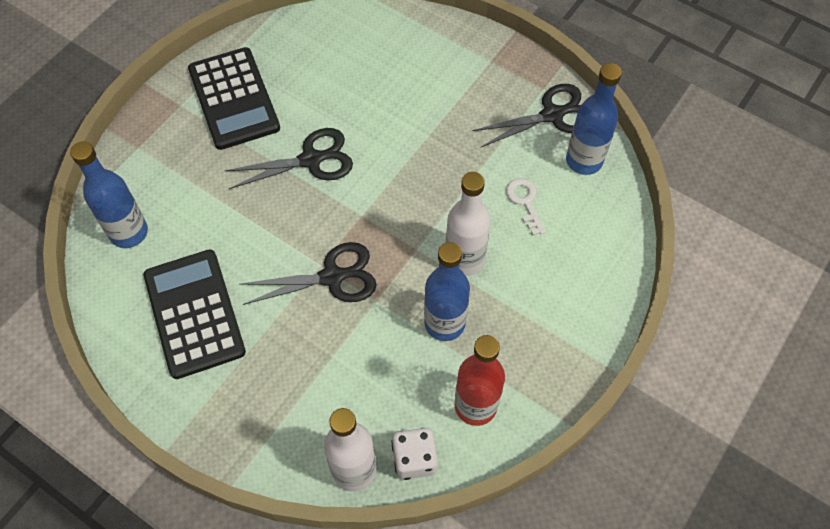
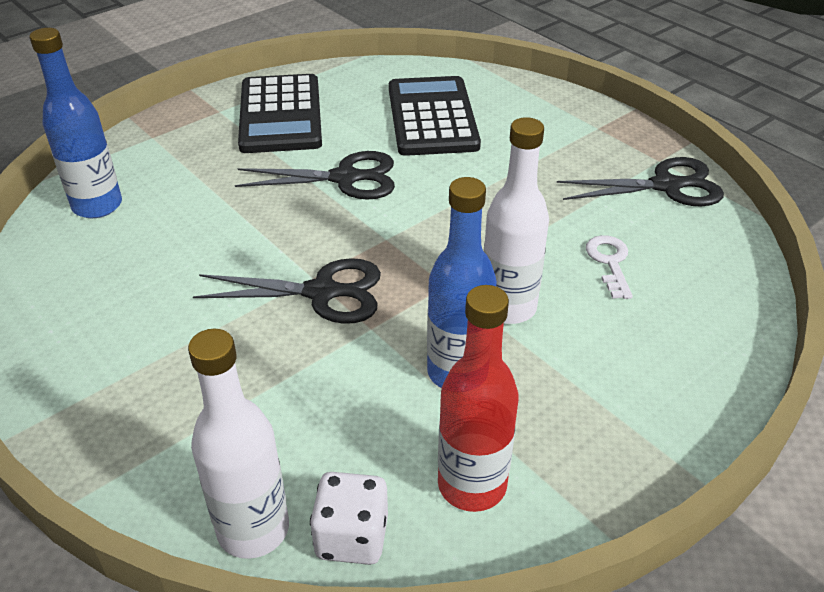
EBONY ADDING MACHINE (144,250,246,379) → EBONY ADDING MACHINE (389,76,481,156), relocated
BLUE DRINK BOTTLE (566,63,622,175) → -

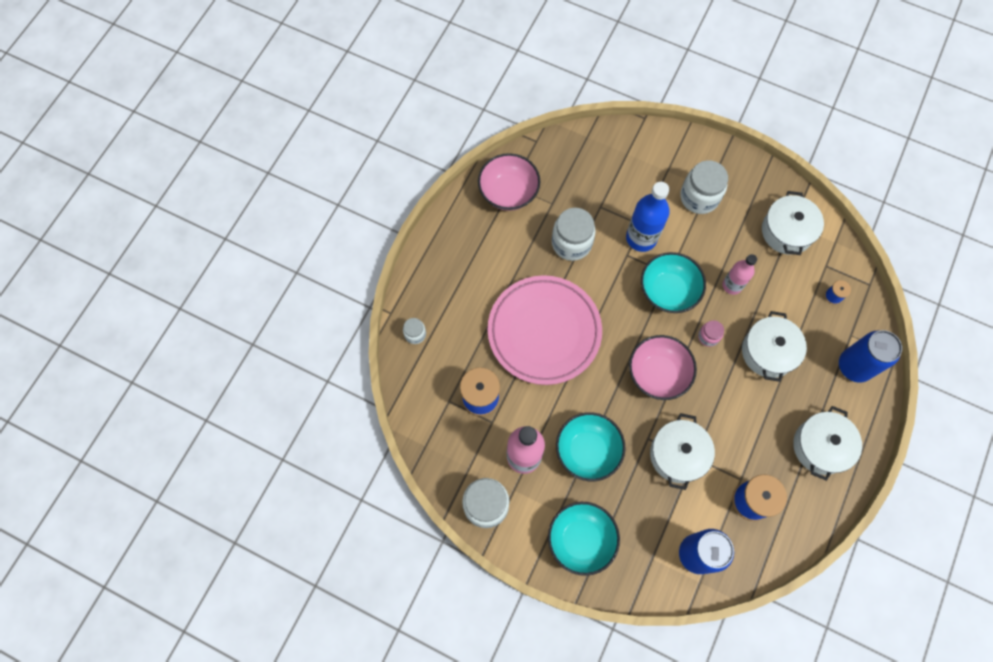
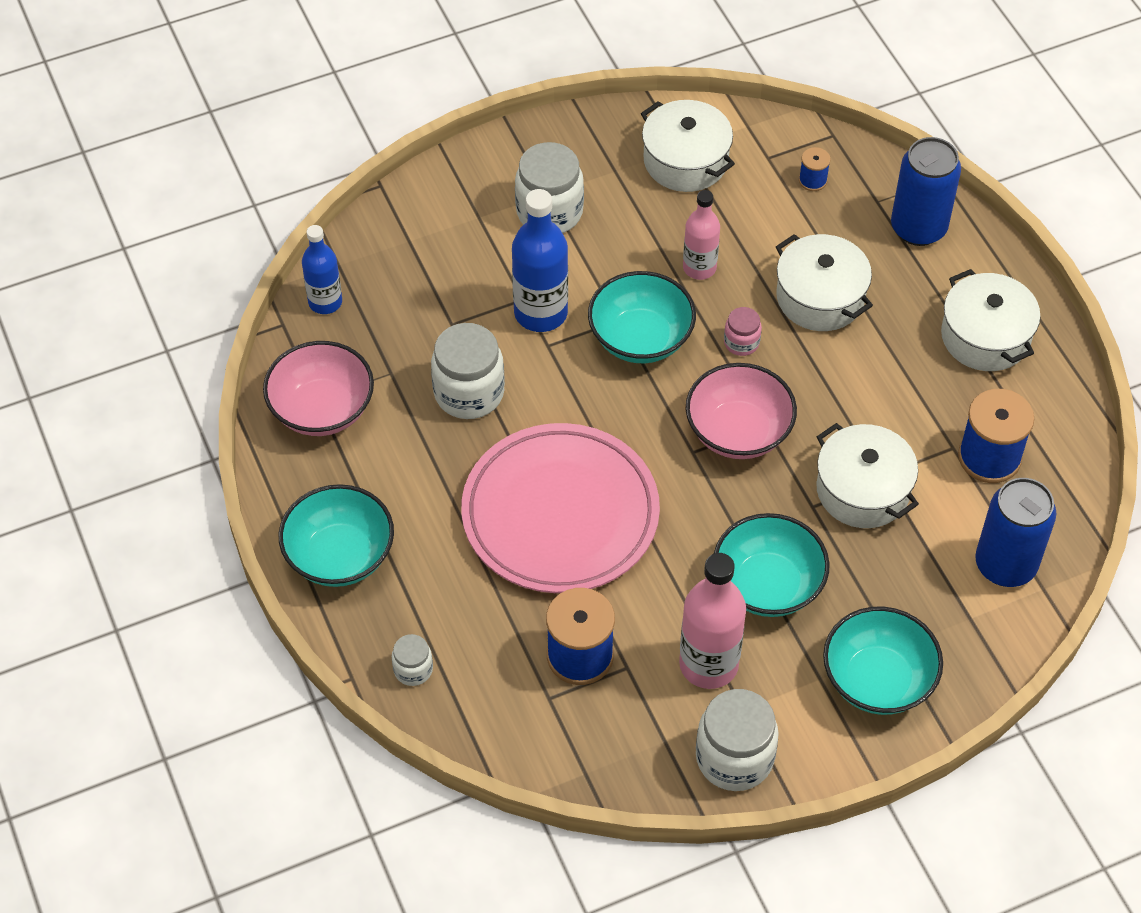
- → TEAL DEEP DISH (279,484,394,587)
- → BLUE DRINK BOTTLE (302,225,342,314)

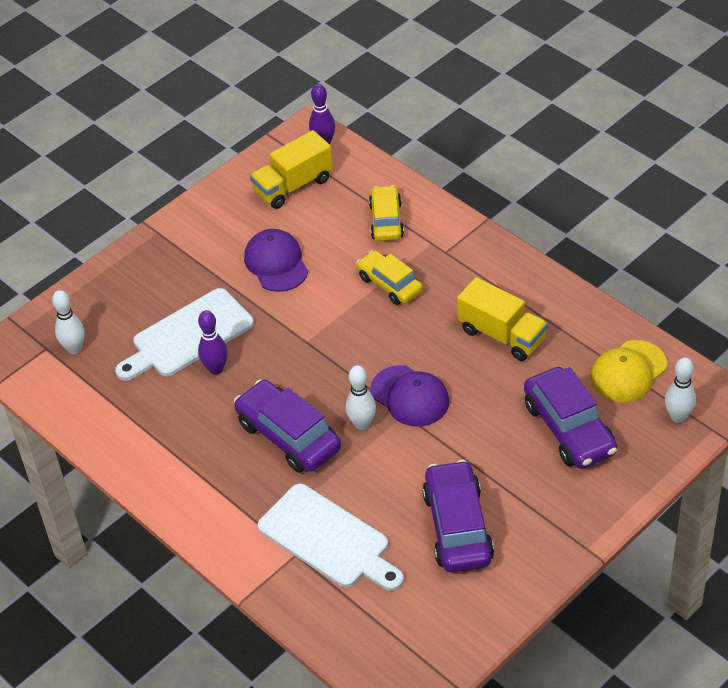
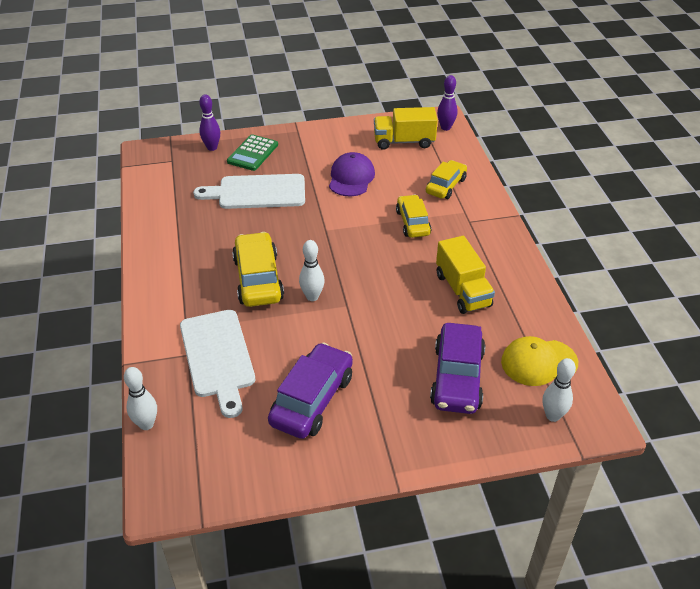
SNOW-WHITE TENPIN (52,290,85,354) → SNOW-WHITE TENPIN (124,367,157,430), relocated
VIOLET TENPIN (198,310,228,375) → VIOLET TENPIN (199,94,220,151), relocated
- → EMERALD ADDING MACHINE (227,134,278,171)
VIOLET TOY CAR (234,380,341,473) → BRIGHT YELLOW TOY CAR (232,232,284,307)
VIOLET BASEBALL CAP (370,365,449,427) → -

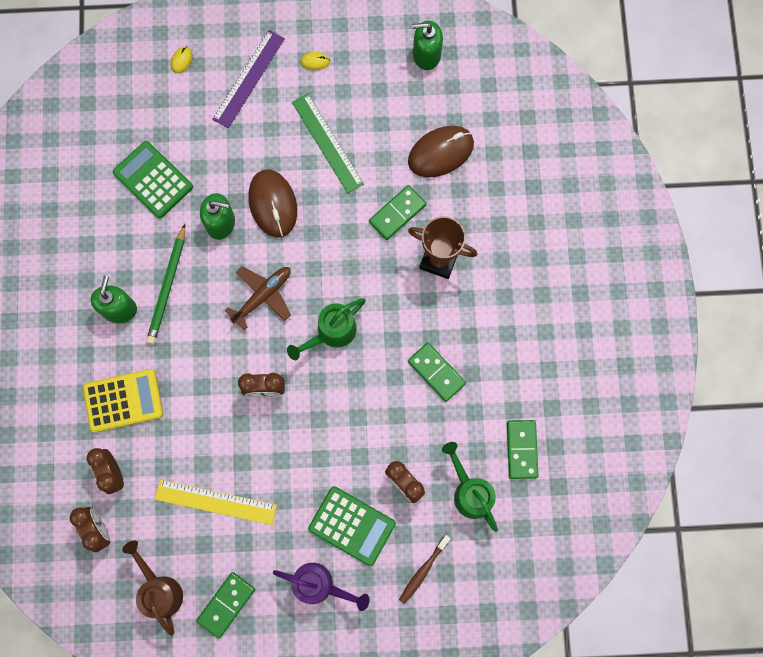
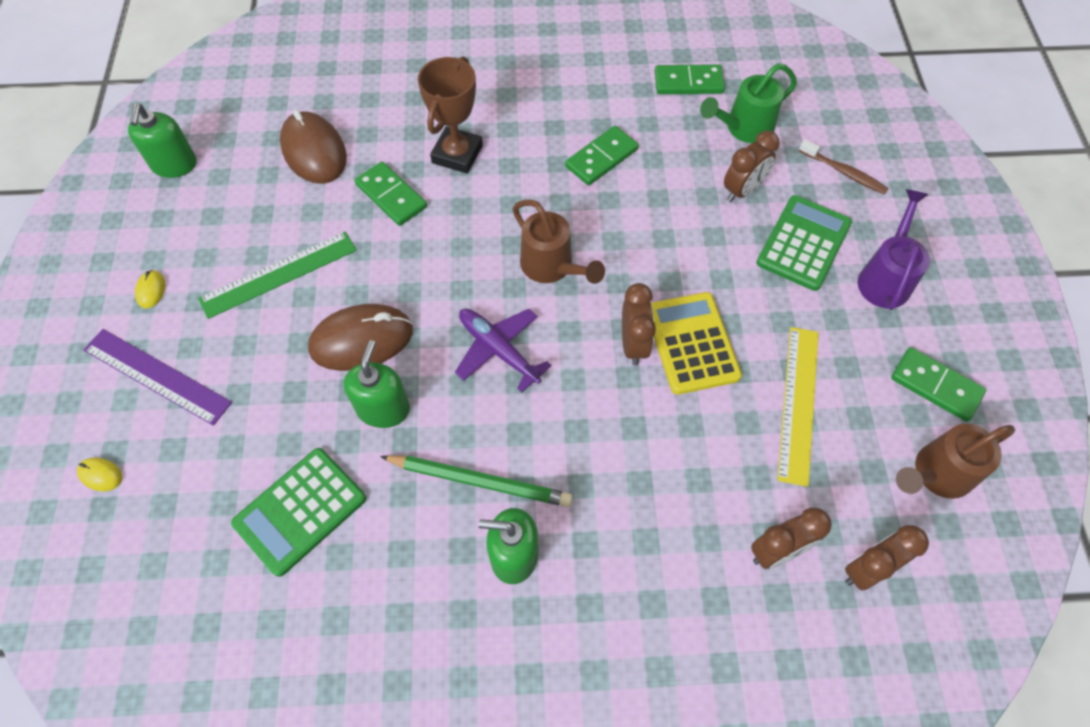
DARK BROWN TOY PLANE (225,267,291,330) → VIOLET TOY PLANE (455,309,552,392)
EMERALD SPRINKLING CAN (287,298,366,360) → DARK BROWN SPRINKLING CAN (513,199,605,284)
BRIGHT YELLOW ADDING MACHINE (83,369,163,433) → BRIGHT YELLOW ADDING MACHINE (651,292,742,395), relocated

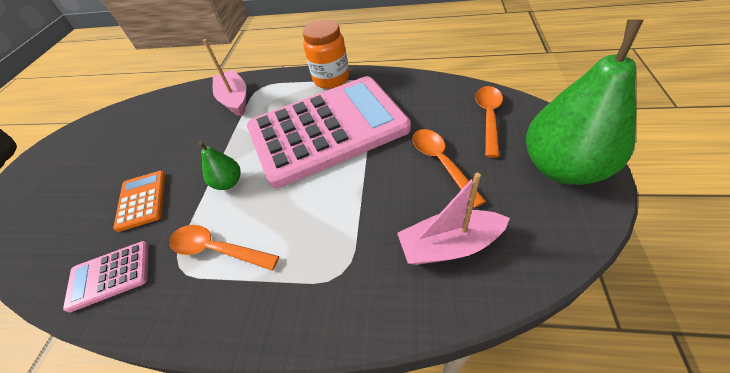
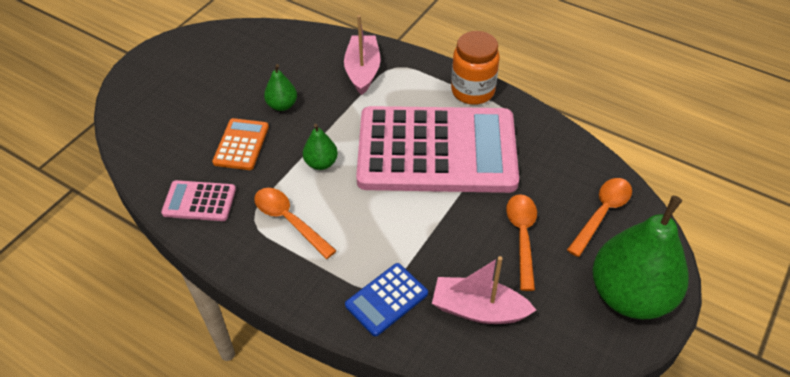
- → EMERALD PEAR FRUIT (264,64,297,111)
- → BLUE ADDING MACHINE (345,263,428,336)

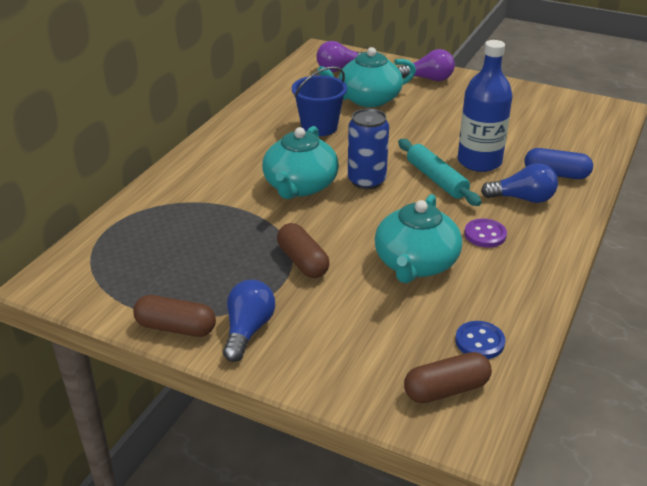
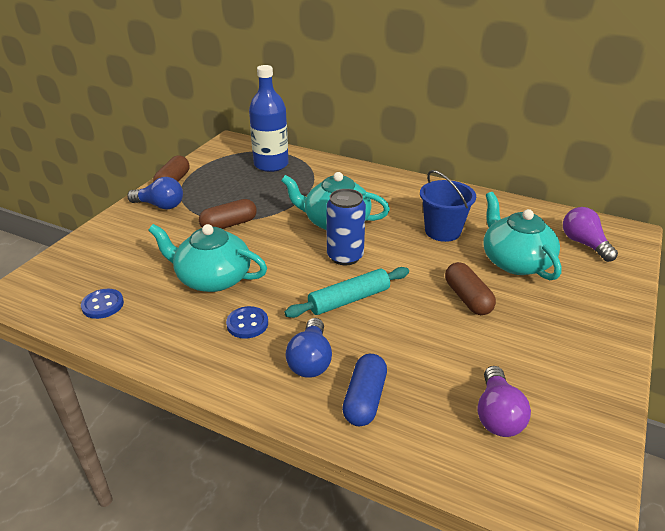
VIOLET BUTTON (464,218,507,248) → BLUE BUTTON (226,306,268,339)
BLUE DRINK BOTTLE (458,40,512,172) → BLUE DRINK BOTTLE (249,65,289,172), relocated
DARK BROWN CAPSULE (404,352,492,403) → DARK BROWN CAPSULE (445,262,496,315), relocated
VIOLET BULB (397,49,455,81) → VIOLET BULB (478,366,531,437), relocated

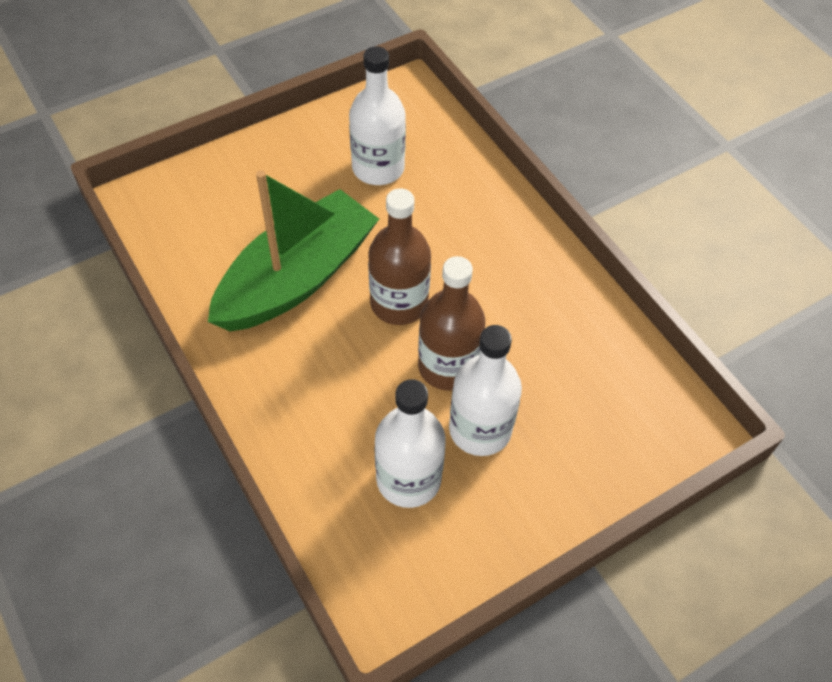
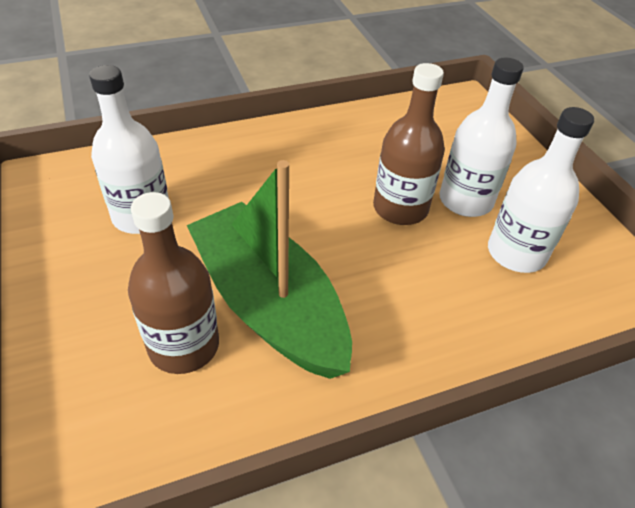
DARK BROWN DRINK BOTTLE (368,188,431,325) → DARK BROWN DRINK BOTTLE (128,192,219,374), relocated

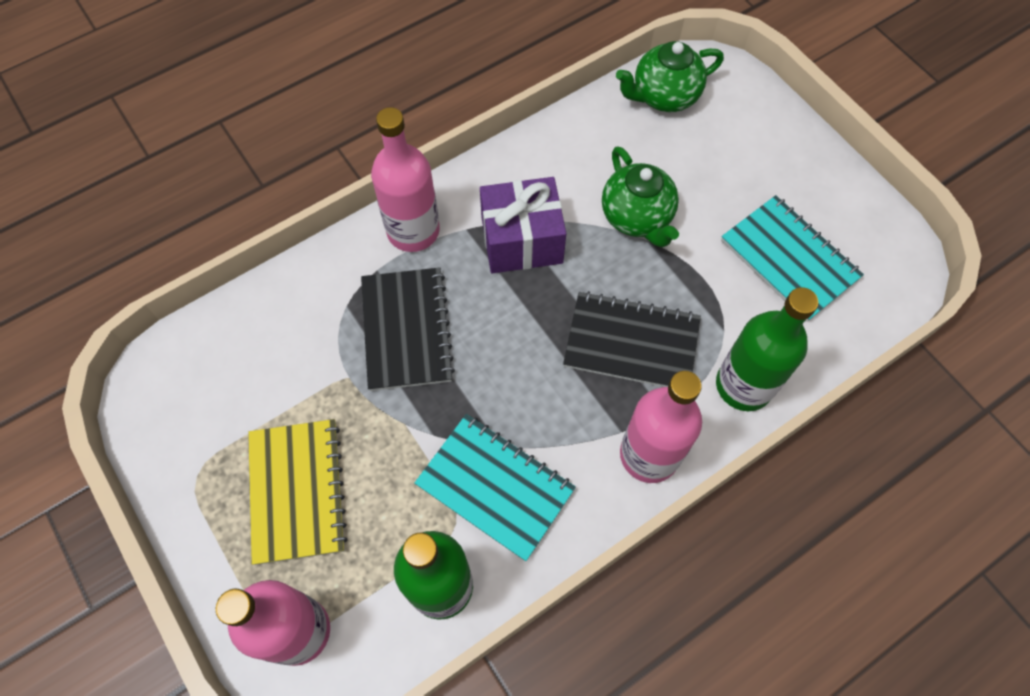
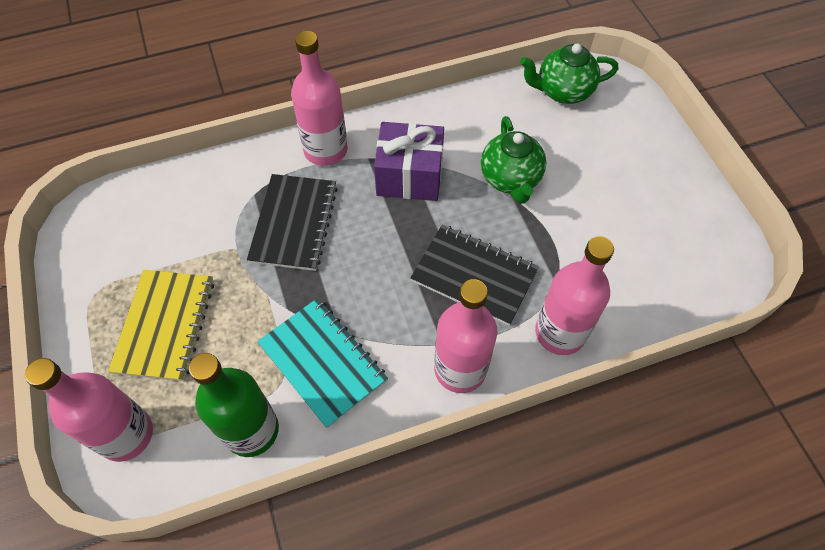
EMERALD DRINK BOTTLE (716,287,819,411) → ROSY DRINK BOTTLE (535,236,614,355)
TEAL EXERCISE BOOK (721,195,864,322) → -

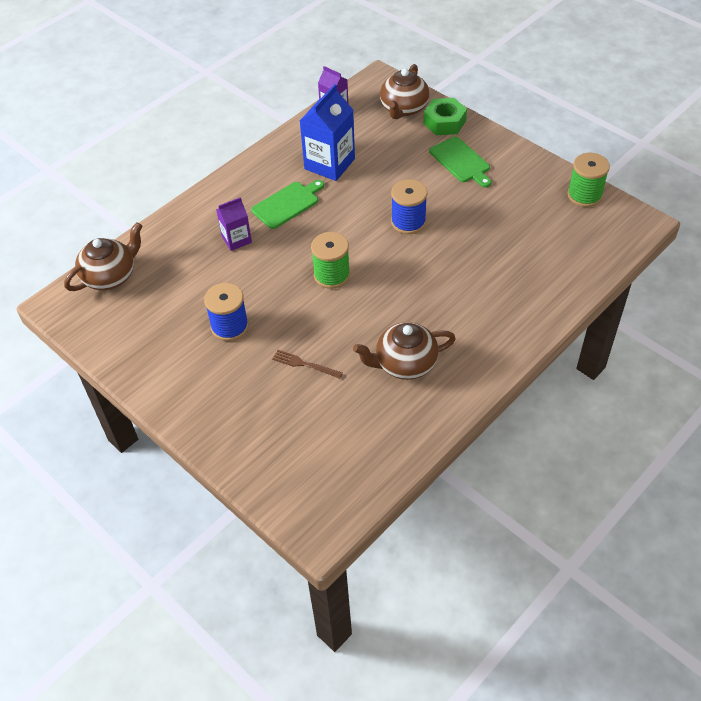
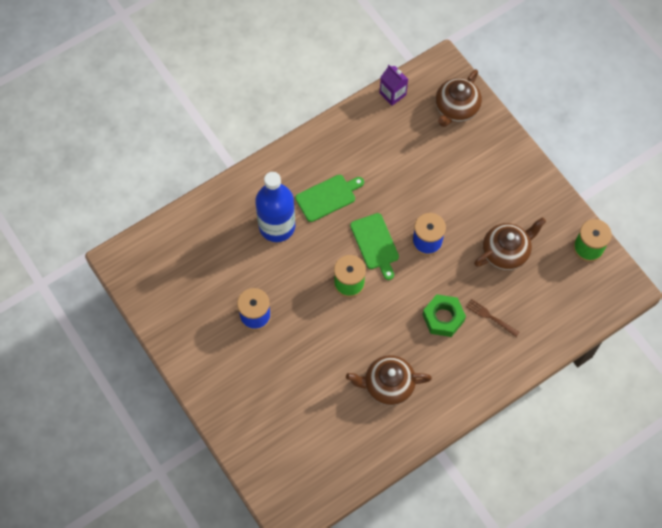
VIOLET CARTON (216,197,252,251) → BLUE DRINK BOTTLE (255,172,295,242)
EMERALD CUTTING BOARD (429,137,491,188) → EMERALD CUTTING BOARD (350,213,399,280), relocated
EMERALD HEXAGON NUT (424,98,467,135) → EMERALD HEXAGON NUT (423,294,466,337), relocated
DARK BROWN TABLE FORK (272,350,343,379) → DARK BROWN TABLE FORK (466,299,520,337), relocated
DARK BROWN TEA POT (64,222,142,291) → DARK BROWN TEA POT (474,217,546,270), relocated
BLUE CARTON (300,84,355,181) → -

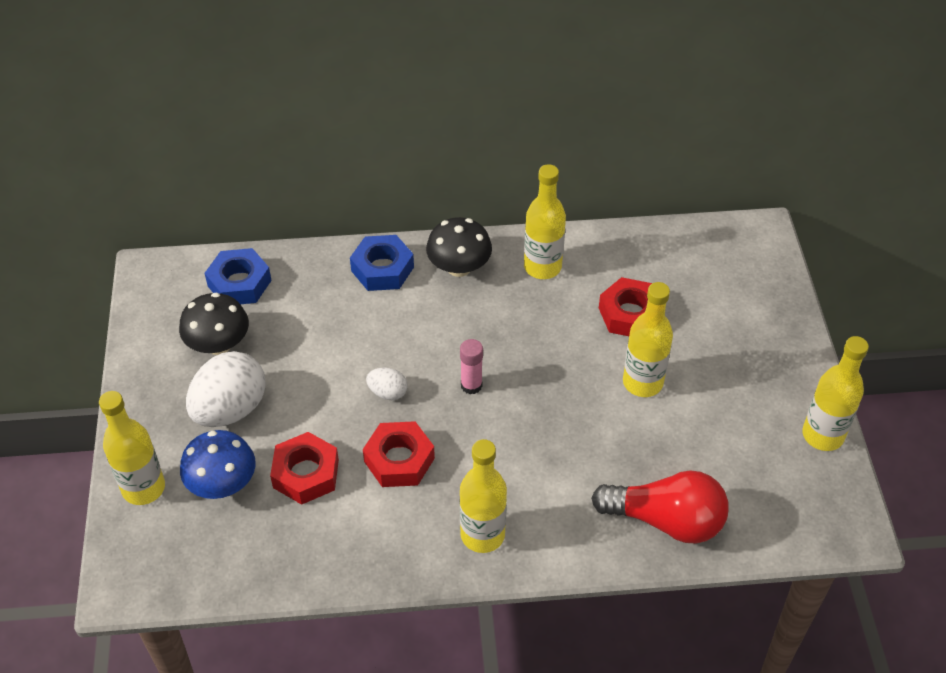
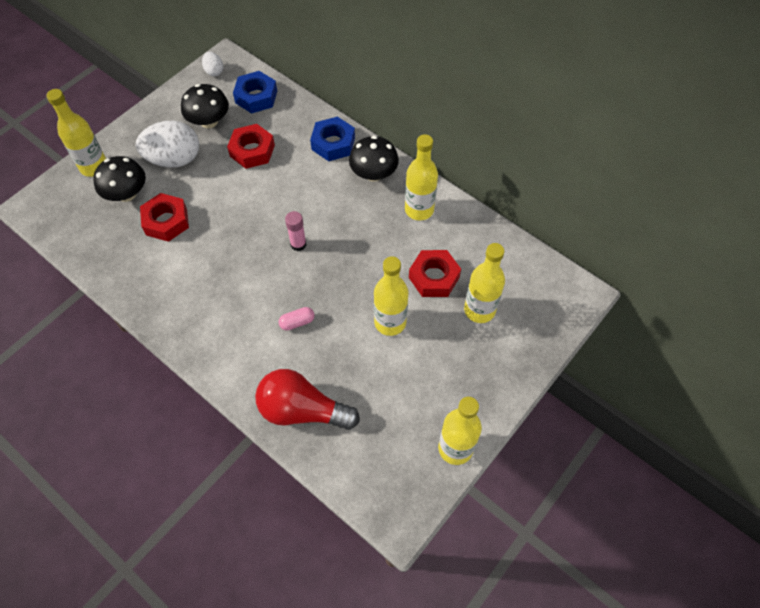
BLUE TOADSTOOL (180,430,256,499) → EBONY TOADSTOOL (93,156,146,202)
SNOW-WHITE EGG SHAPE (366,368,408,400) → SNOW-WHITE EGG SHAPE (202,52,223,76), relocated
RED HEXAGON NUT (363,421,435,487) → RED HEXAGON NUT (227,124,275,169), relocated
RED BULB (591,470,729,543) → RED BULB (255,369,360,430), 135 degrees clockwise
- → ROSY CAPSULE (279,307,315,331)
BRIGHT YELLOW DRINK BOTTLE (460,439,507,553) → BRIGHT YELLOW DRINK BOTTLE (464,243,505,323), relocated

